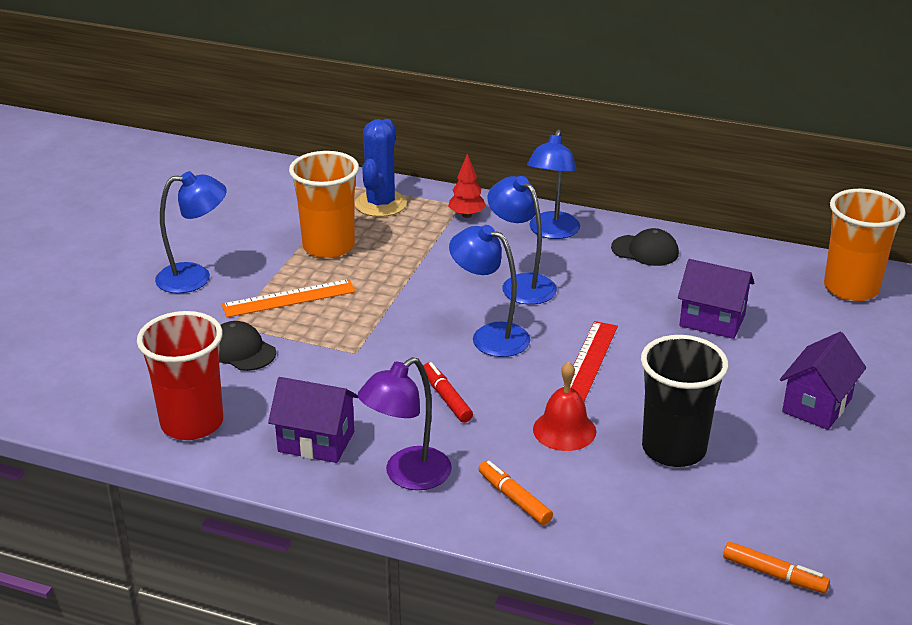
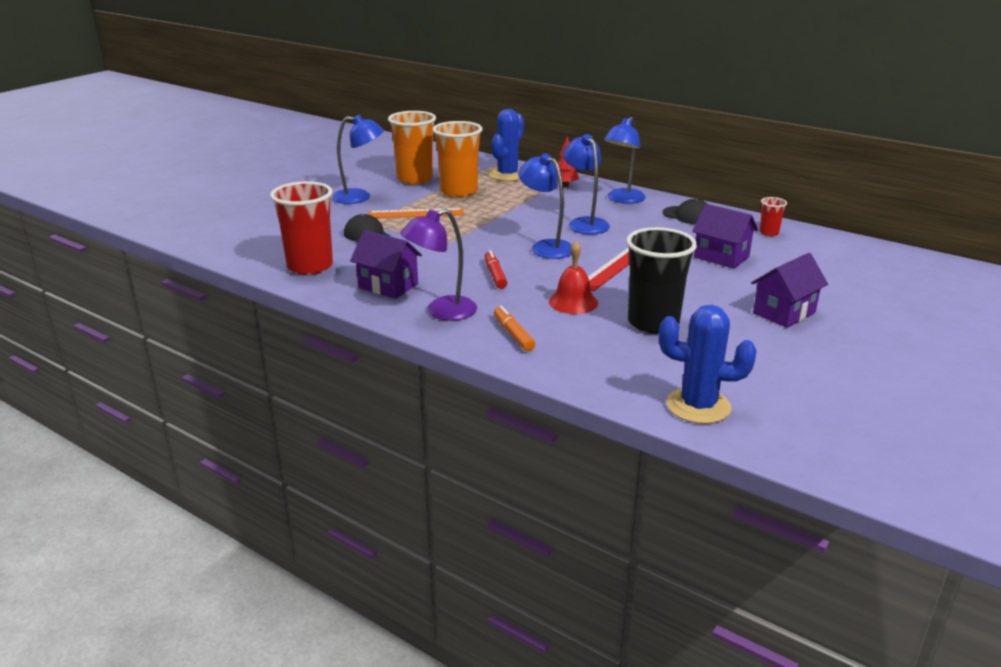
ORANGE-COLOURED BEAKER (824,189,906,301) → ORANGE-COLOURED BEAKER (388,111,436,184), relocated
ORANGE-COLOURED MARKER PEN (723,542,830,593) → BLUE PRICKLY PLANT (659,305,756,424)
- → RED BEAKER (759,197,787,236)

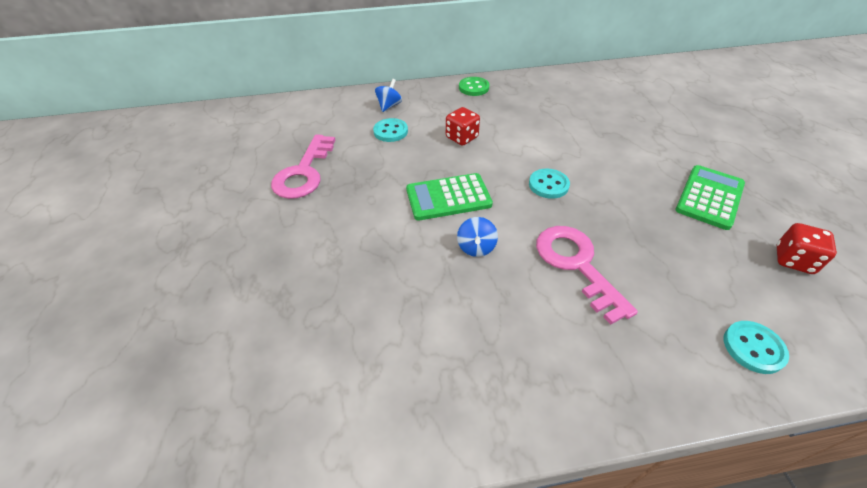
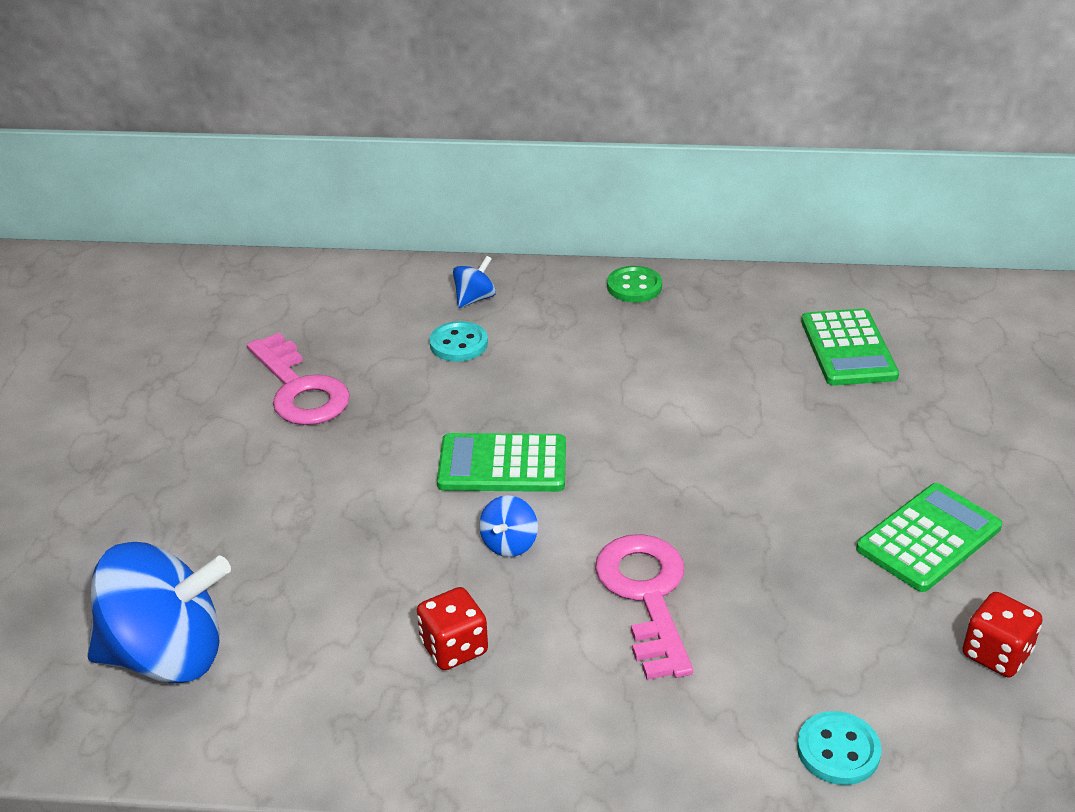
- → BLUE SPINNING TOP (87,542,231,683)
ROSY DOOR KEY (271,134,335,199) → ROSY DOOR KEY (247,333,350,425), 60 degrees counterclockwise
RED DICE (446,107,480,146) → RED DICE (417,587,488,670), relocated
- → EMERALD ADDING MACHINE (801,308,899,386)
TEAL BUTTON (529,168,570,199) → -

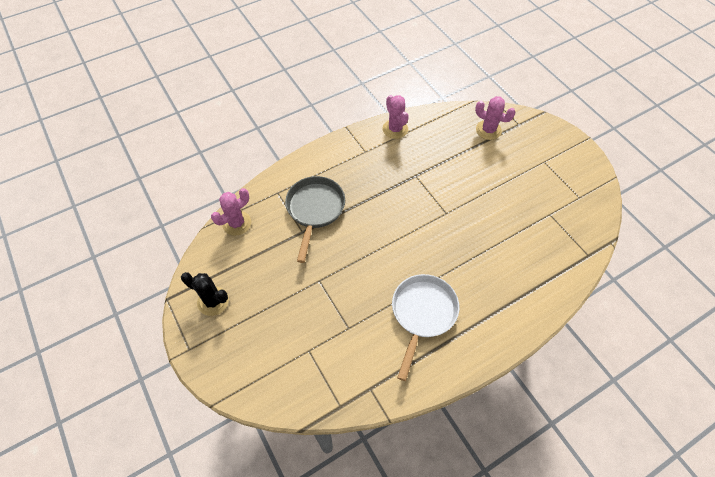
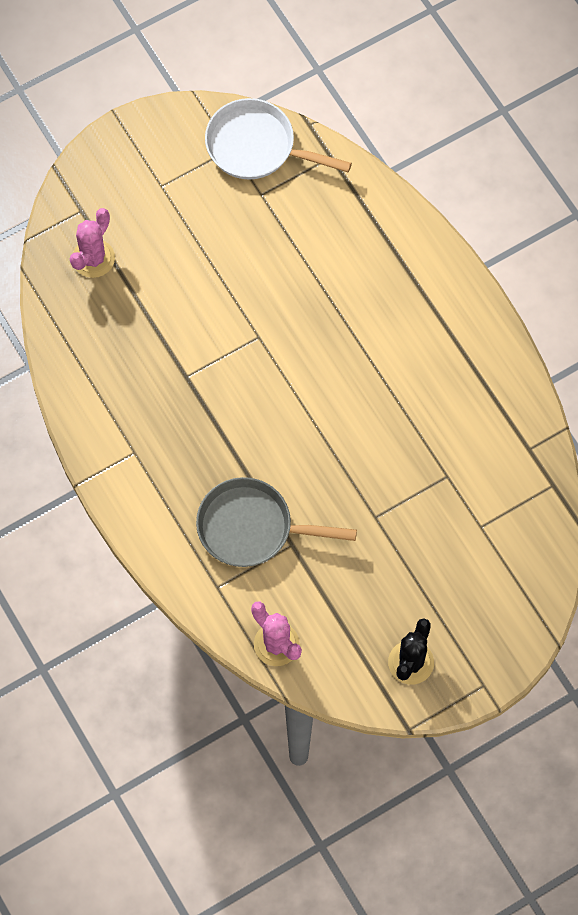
SNOW-WHITE FRYING PAN (392,274,459,381) → SNOW-WHITE FRYING PAN (205,98,352,180), relocated
ROSY PRICKLY PLANT (383,95,409,139) → -

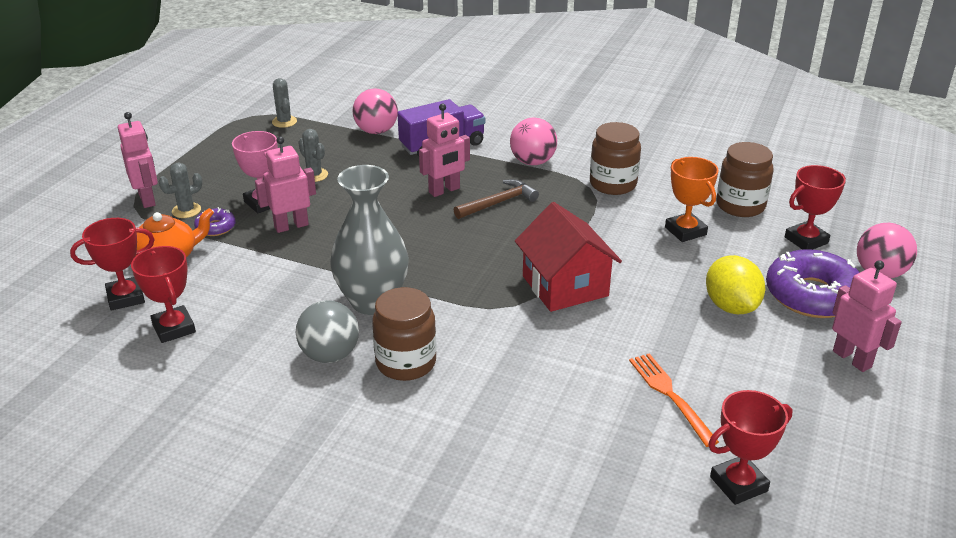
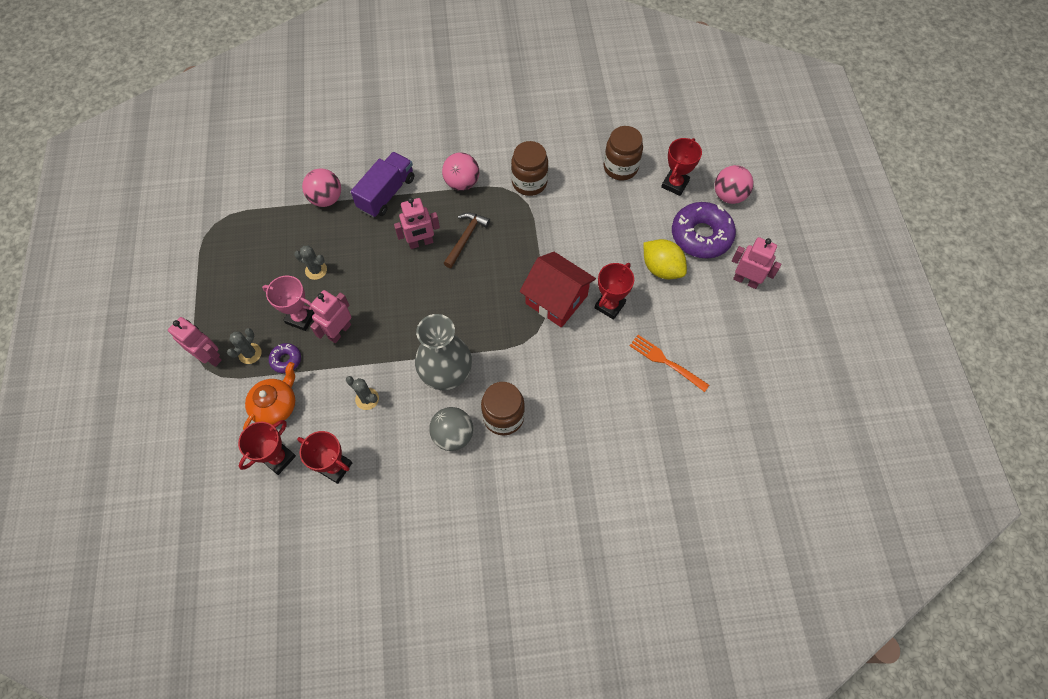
ASH-GREY PRICKLY PLANT (272,78,297,128) → ASH-GREY PRICKLY PLANT (346,376,379,410), relocated
ROSY ROBOT FIGURE (419,104,470,197) → ROSY ROBOT FIGURE (394,197,440,249), 45 degrees clockwise
RED AWARD CUP (708,390,793,505) → RED AWARD CUP (595,263,634,320), relocated
ORANGE-COLOURED AWARD CUP (665,157,719,242) → -

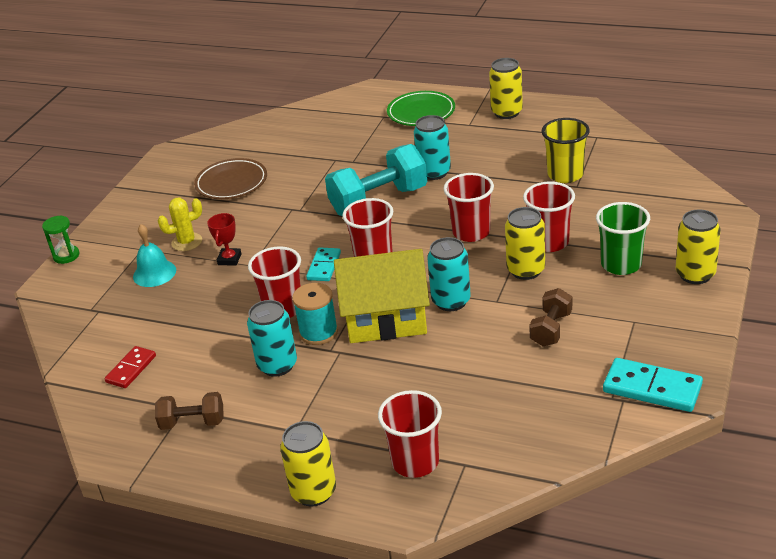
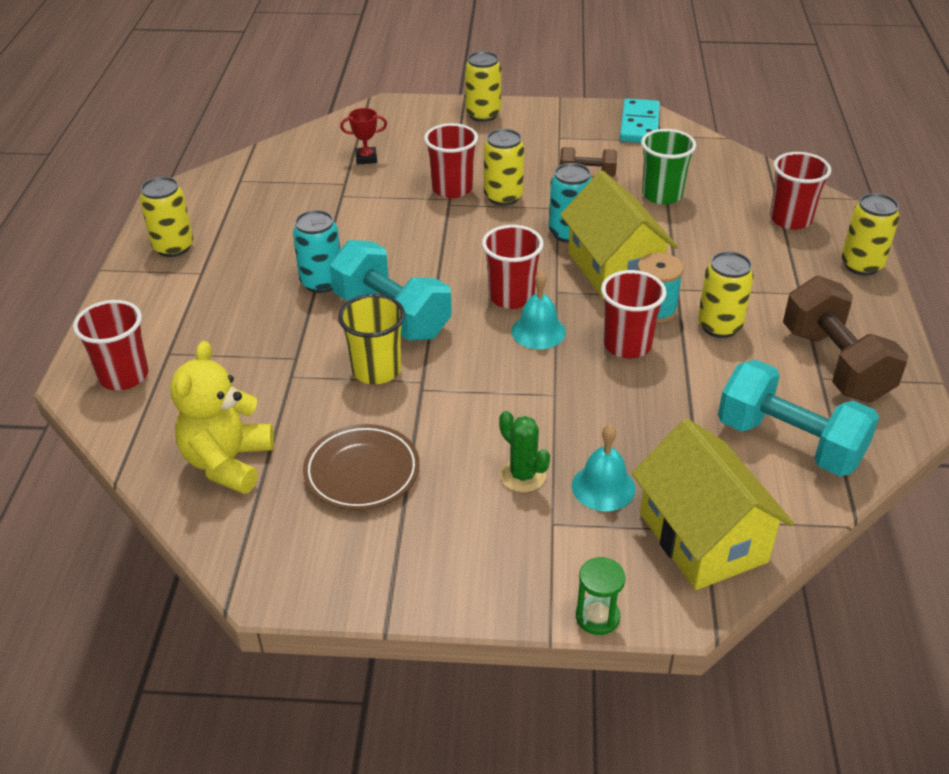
RED BEAKER (443,173,494,242) → RED BEAKER (73,300,149,390), relocated
- → BRIGHT YELLOW TEDDY (170,341,274,494)
BRIGHT YELLOW BEAKER (542,118,590,183) → BRIGHT YELLOW BEAKER (338,294,405,384), relocated
RED AWARD CUP (207,213,242,266) → RED AWARD CUP (340,108,387,164), relocated
BRIGHT YELLOW PRICKLY PLANT (158,198,202,251) → EMERALD PRICKLY PLANT (499,411,550,492)
TEAL DOMINO PIECE (306,247,341,281) → TEAL HAND BELL (511,271,566,349)
- → BRIGHT YELLOW TOY HOUSE (632,419,794,590)
EMERALD BEAKER (596,202,650,275) → EMERALD BEAKER (641,129,696,205), relocated
TEAL TIN (247,300,297,377) → BRIGHT YELLOW TIN (698,251,754,338)
RED DOMINO PIECE (104,346,156,388) → TEAL HAND WEIGHT (718,360,879,476)
DARK BROWN HAND WEIGHT (155,392,223,430) → DARK BROWN HAND WEIGHT (783,276,908,402), x1.86
EMERALD DINNER PLATE (387,91,455,126) → -

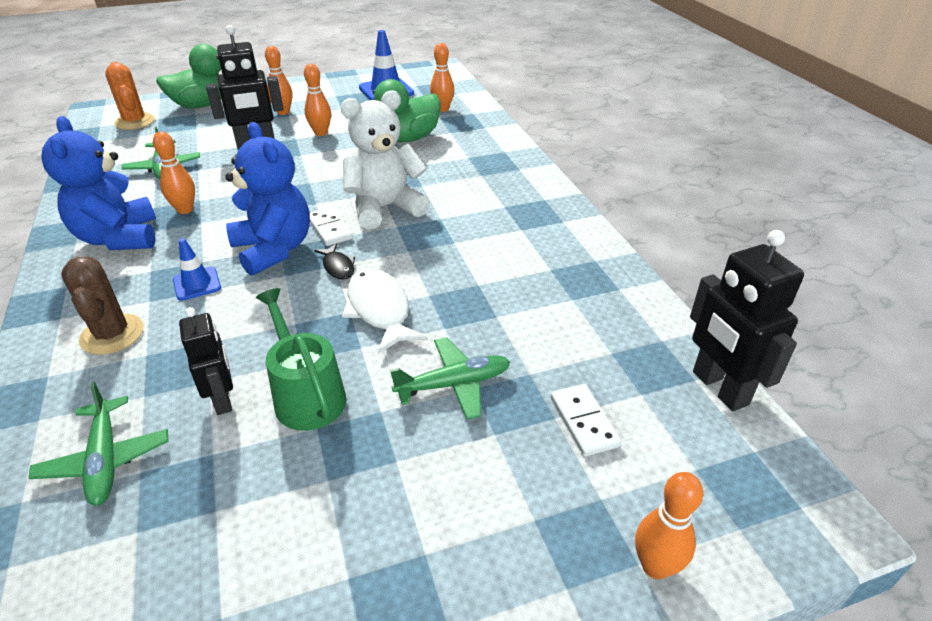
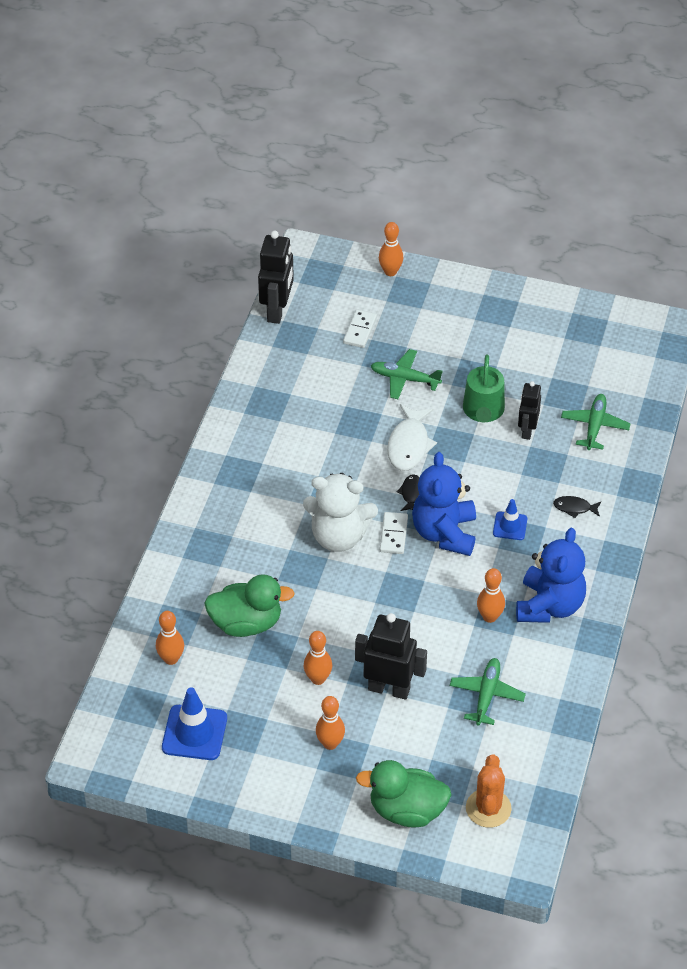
DARK BROWN PRICKLY PLANT (61,257,144,355) → EBONY FISH FIGURE (553,496,601,518)

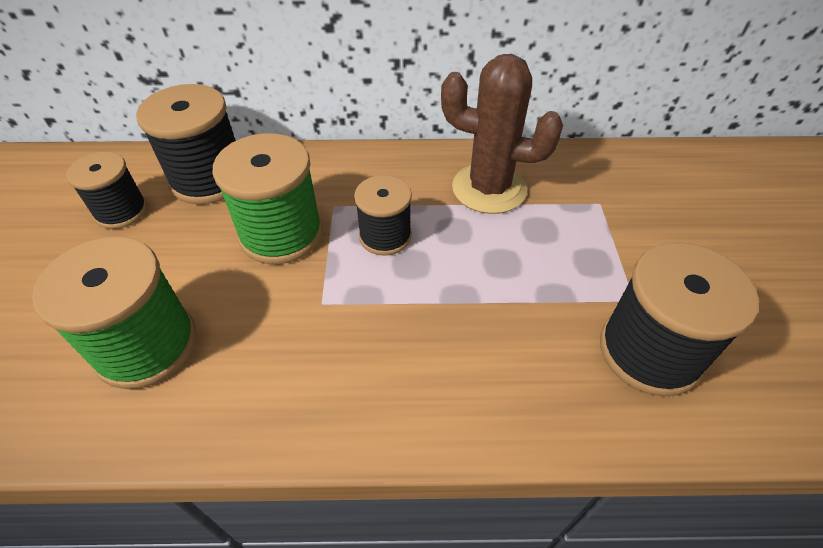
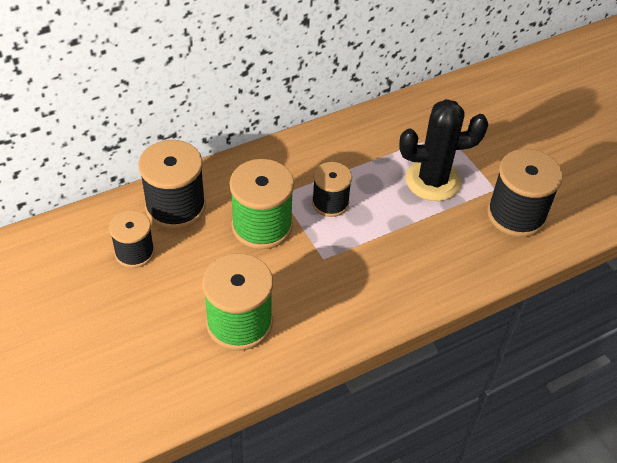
- → EBONY PRICKLY PLANT (399,99,488,201)
DARK BROWN PRICKLY PLANT (441,54,563,214) → -

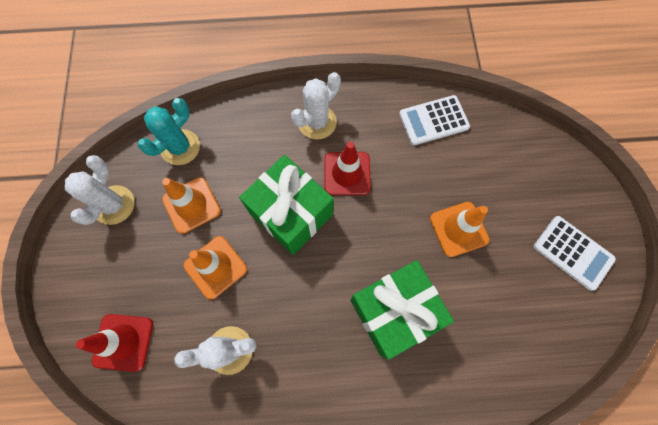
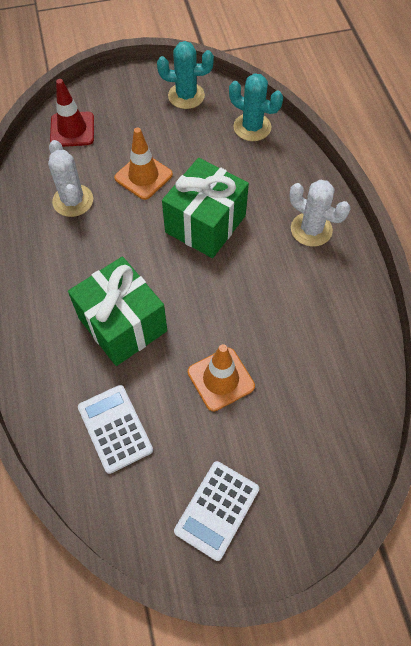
SNOW-WHITE ADDING MACHINE (399,95,470,145) → SNOW-WHITE ADDING MACHINE (78,385,153,474), relocated
SNOW-WHITE PRICKLY PLANT (65,155,135,225) → TEAL PRICKLY PLANT (157,41,214,109)
ORANGE-COLOURED TRAFFIC CONE (162,177,221,234) → -
RED TRAFFIC CONE (324,141,371,195) → -

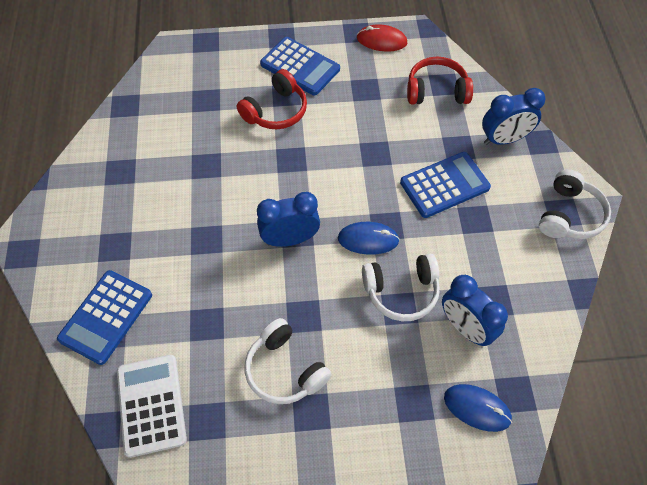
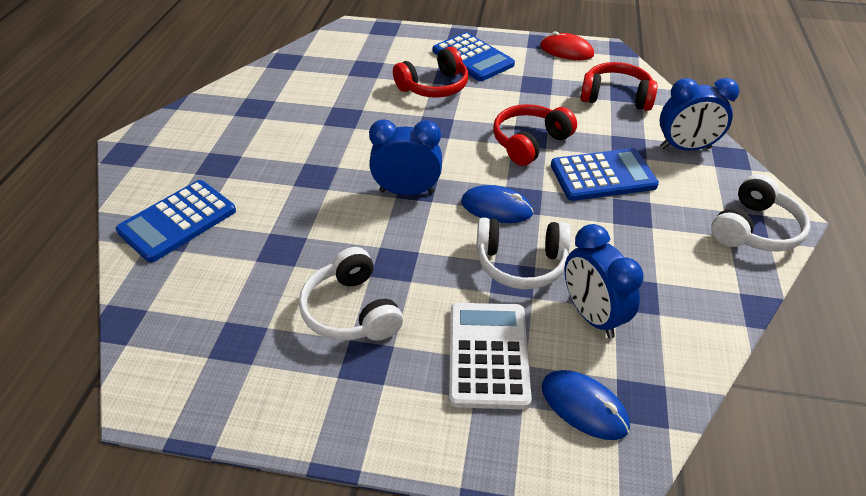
SNOW-WHITE ADDING MACHINE (117,355,187,458) → SNOW-WHITE ADDING MACHINE (449,303,532,410), relocated
- → RED OVER-EAR HEADPHONES (493,104,577,166)

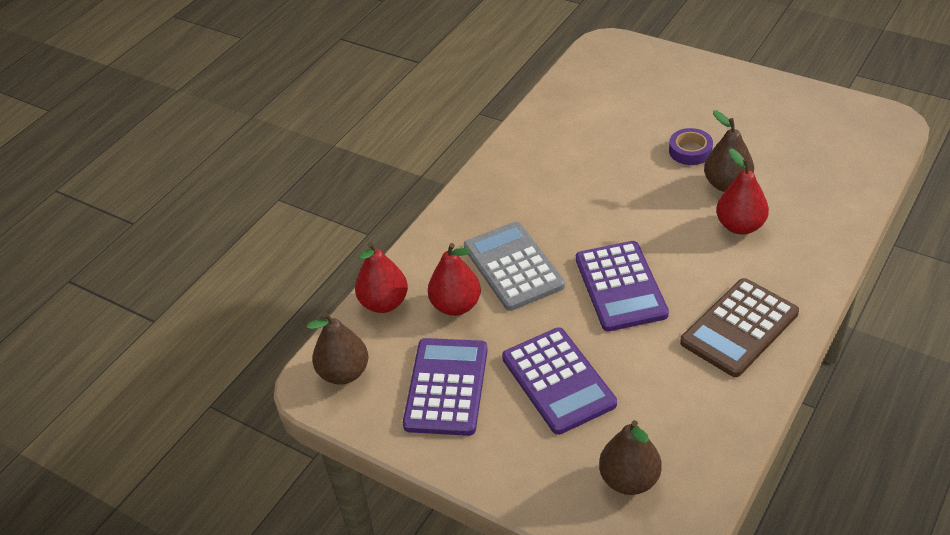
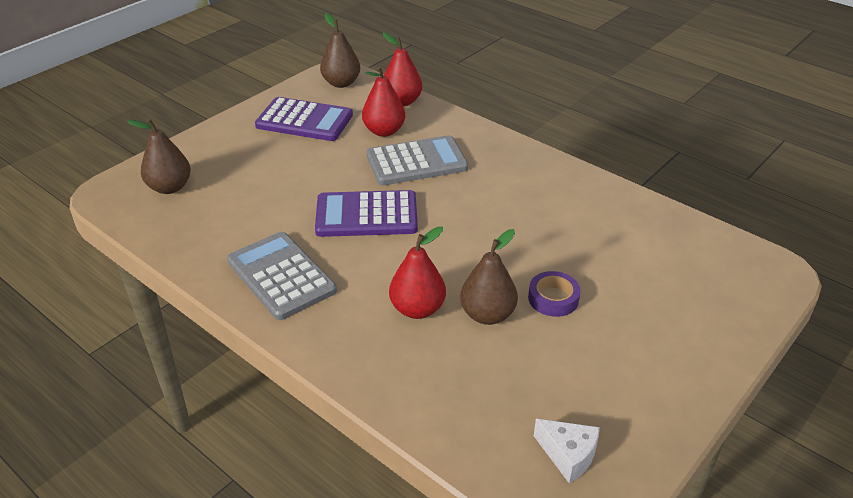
DARK BROWN ADDING MACHINE (680,278,799,377) → ASH-GREY ADDING MACHINE (227,232,337,320)
- → SNOW-WHITE CHEESE WEDGE (534,419,600,483)
VIOLET ADDING MACHINE (502,328,617,435) → -

